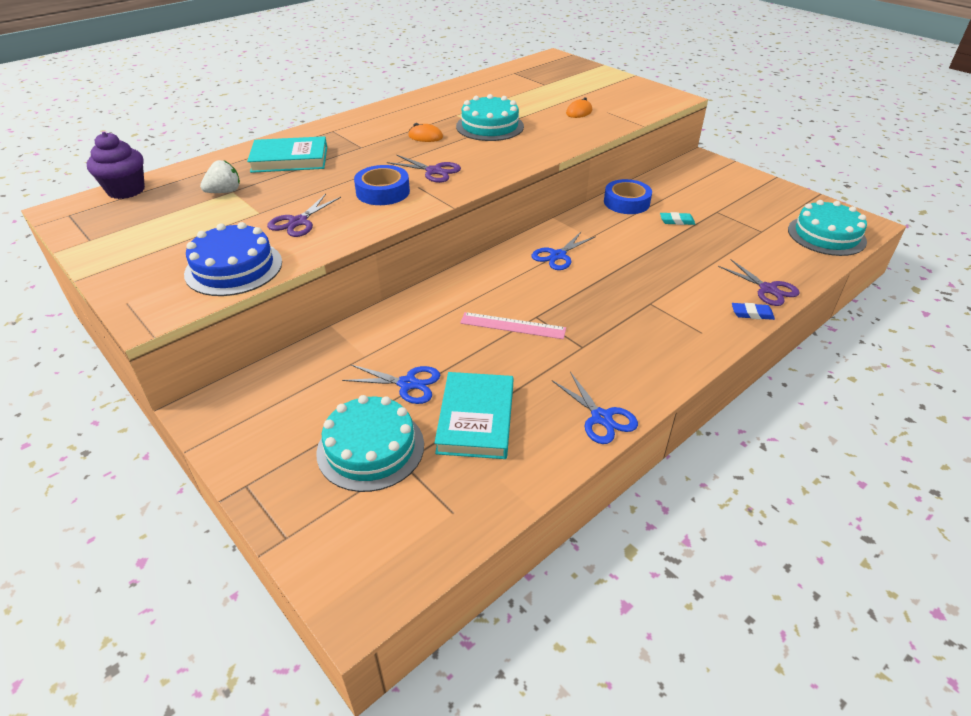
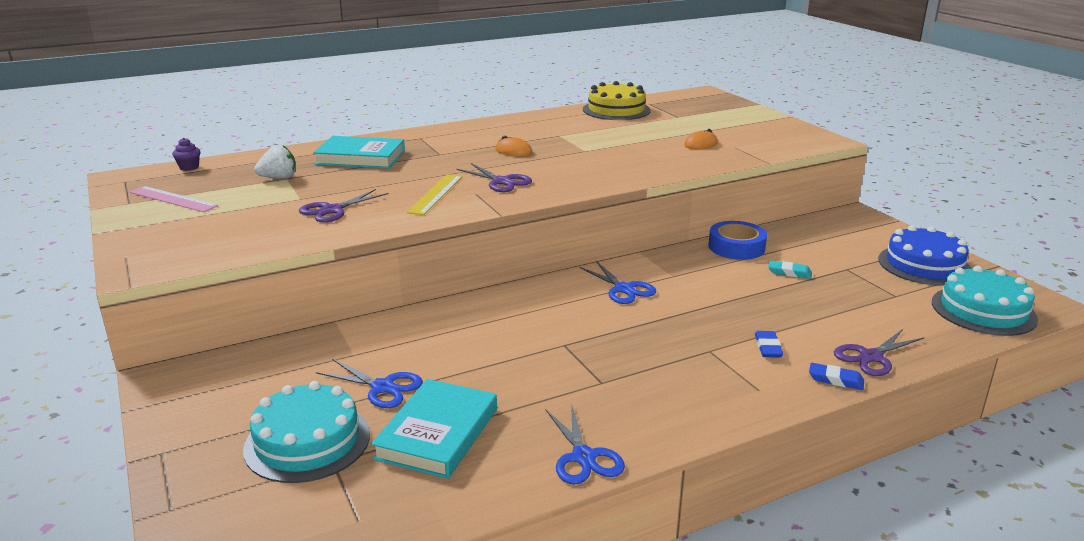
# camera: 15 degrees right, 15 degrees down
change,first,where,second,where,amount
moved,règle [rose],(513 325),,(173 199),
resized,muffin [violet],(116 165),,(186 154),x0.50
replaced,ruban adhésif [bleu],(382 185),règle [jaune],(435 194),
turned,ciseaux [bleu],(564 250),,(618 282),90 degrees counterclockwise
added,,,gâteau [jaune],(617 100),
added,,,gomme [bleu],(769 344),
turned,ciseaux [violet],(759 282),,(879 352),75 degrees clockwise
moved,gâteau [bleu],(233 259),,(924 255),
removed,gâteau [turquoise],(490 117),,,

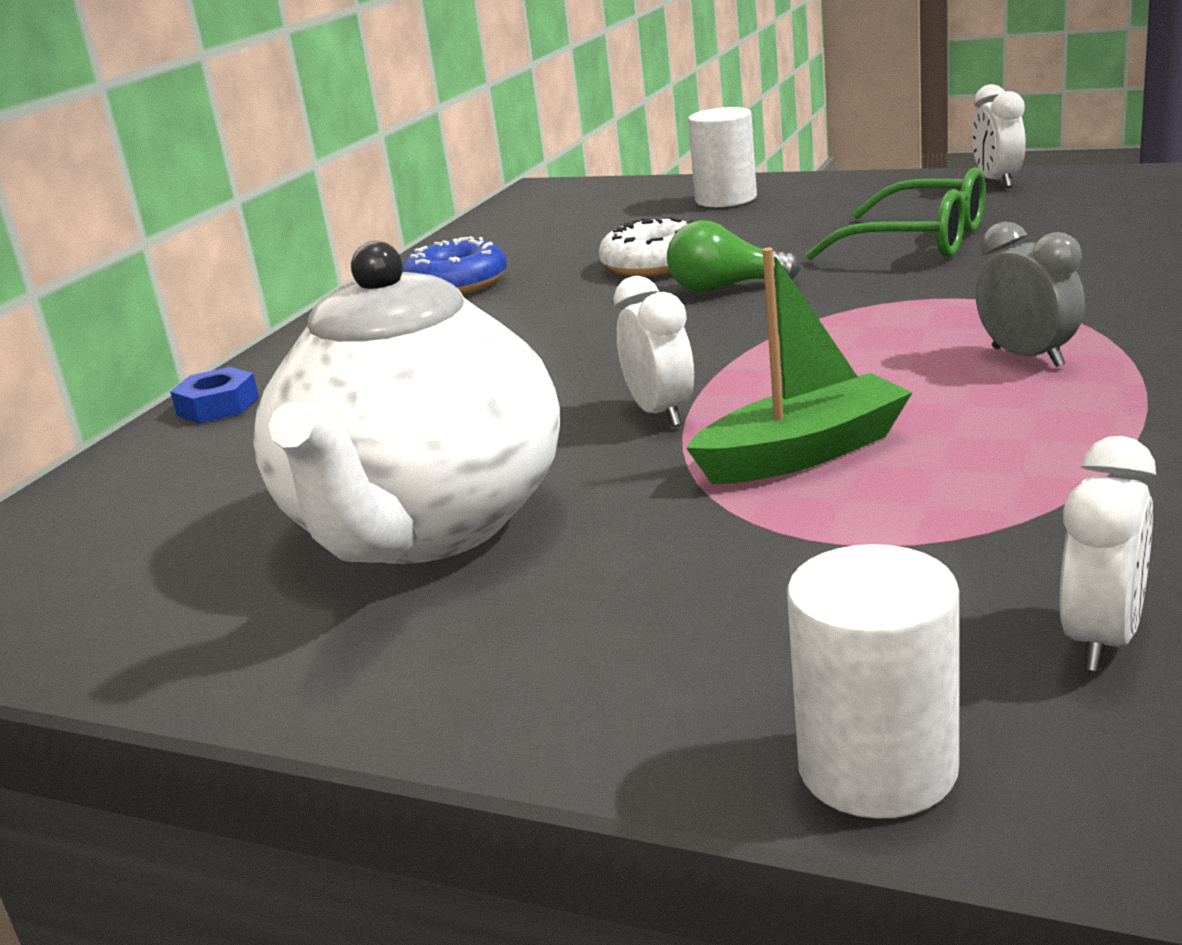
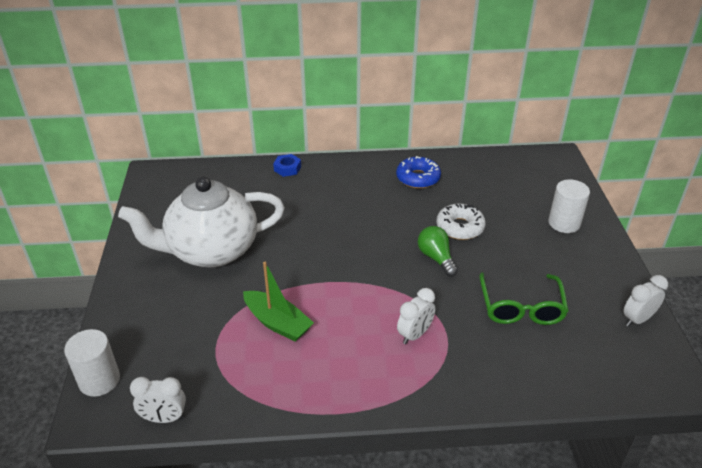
# camera: 60 degrees right, 15 degrees up
change,first,where,second,where,amount
moved,réveil [blanc],(654 351),,(416 316),
removed,réveil [gris],(1030 294),,,

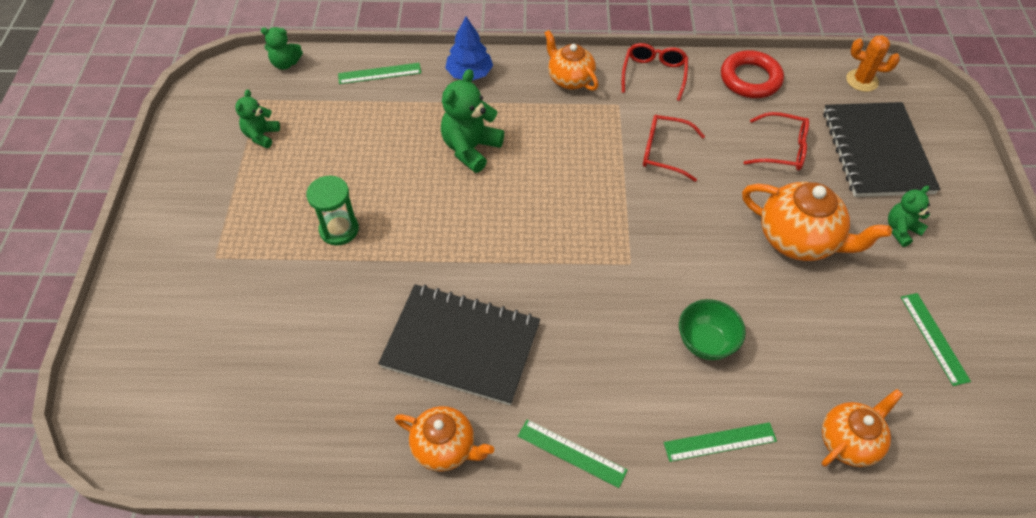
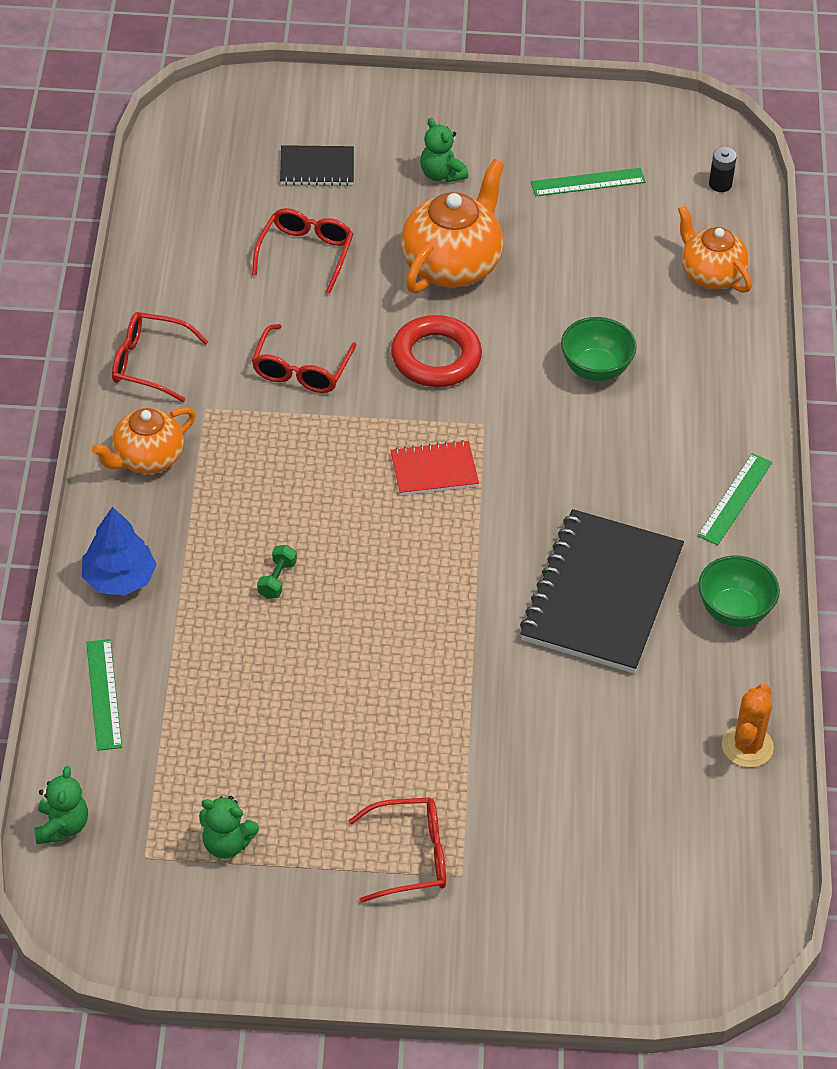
# camera: 90 degrees left, 5 degrees down
change,first,where,second,where,amount
replaced,ours en peluche [vert],(472 121),haltère [vert],(277 572),
resized,carnet [noir],(881 149),,(317 165),x0.49
added,,,lunettes [rouge],(397 850),
added,,,carnet [rouge],(434 467),
moved,anneau [rouge],(752 74),,(436 351),
replaced,théière [orange],(444 439),bol [vert],(739 591),
added,,,pile [noir],(723 169),
moved,cactus [orange],(873 63),,(748 725),
removed,sablier [vert],(332 211),,,
removed,règle [vert],(720 442),,,

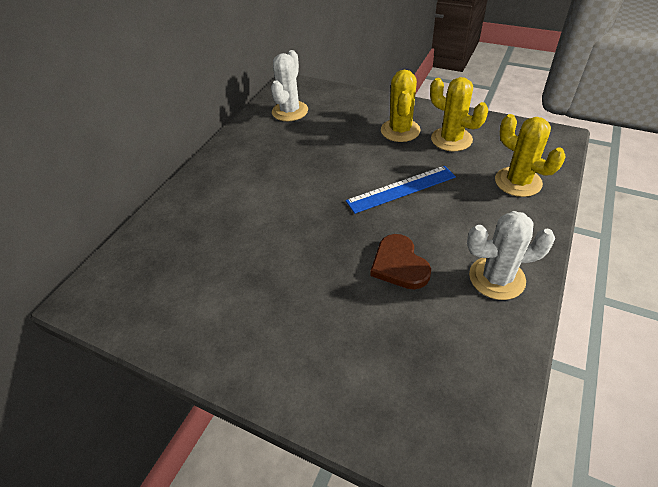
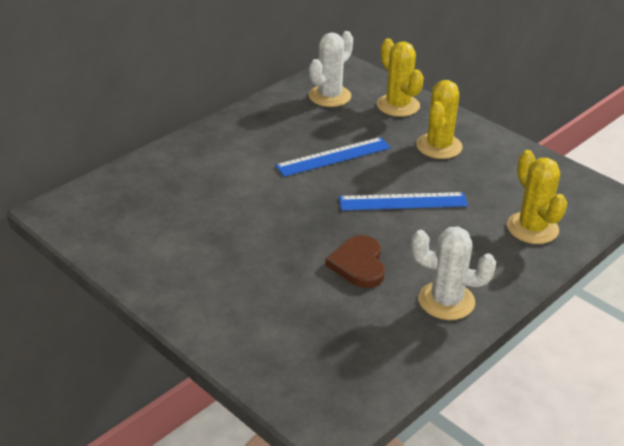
# camera: 15 degrees right, 10 degrees down
change,first,where,second,where,amount
added,,,règle [bleu],(333 157),
moved,cactus [jaune],(459 114),,(400 77),

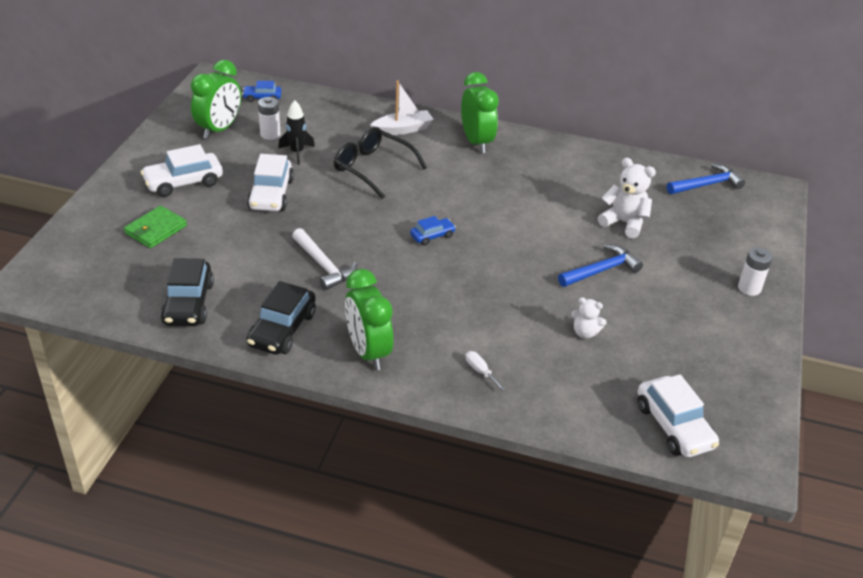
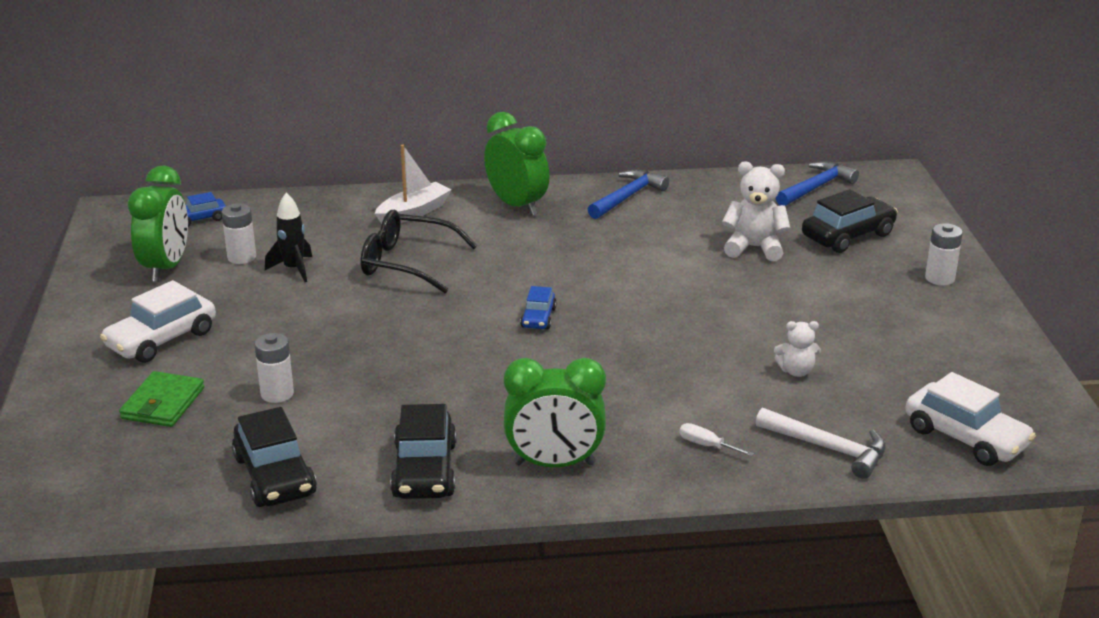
# camera: 20 degrees left, 10 degrees down
change,first,where,second,where,amount
added,,,pile [blanc],(274 368),
turned,réveil [vert],(369 319),,(555 413),45 degrees counterclockwise
turned,voiture [bleu],(433 231),,(538 307),150 degrees clockwise
moved,marteau [bleu],(600 265),,(628 194),
moved,marteau [blanc],(324 259),,(821 443),
added,,,voiture [noir],(850 221),
removed,voiture [blanc],(270 182),,,

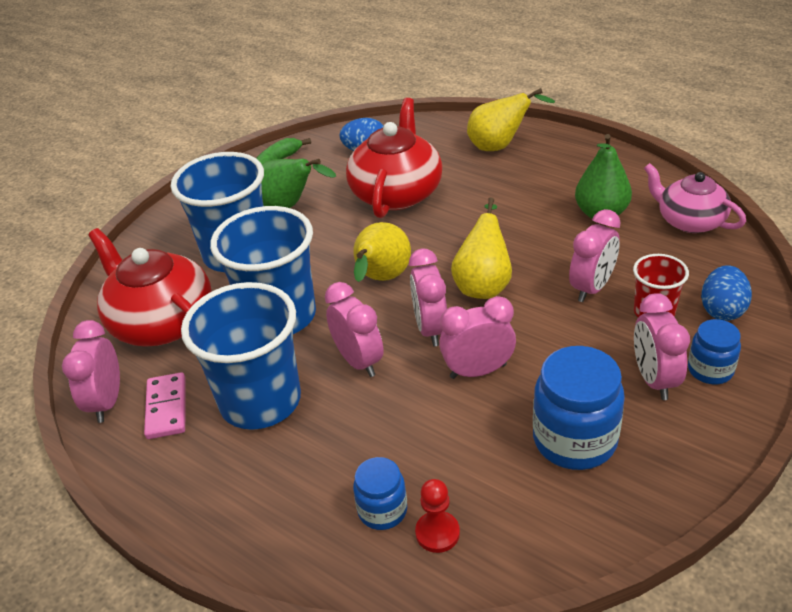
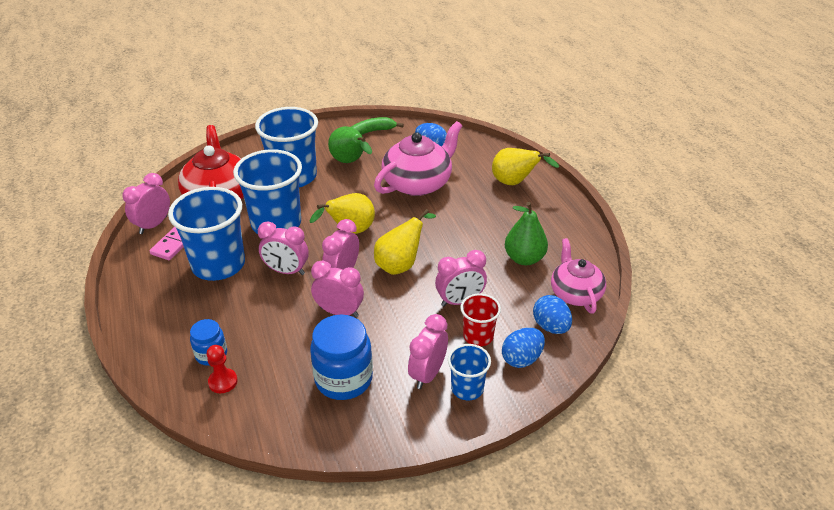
# camera: 30 degrees right, 0 degrees up
change,first,where,second,where,amount
turned,réveil [rose],(354 329),,(283 248),105 degrees clockwise
recoloured,théière [rouge],(394 158),théière [rose],(418 158),
replaced,bocal [bleu],(714 351),gobelet [bleu],(469 372),
added,,,œuf [bleu],(552 314),

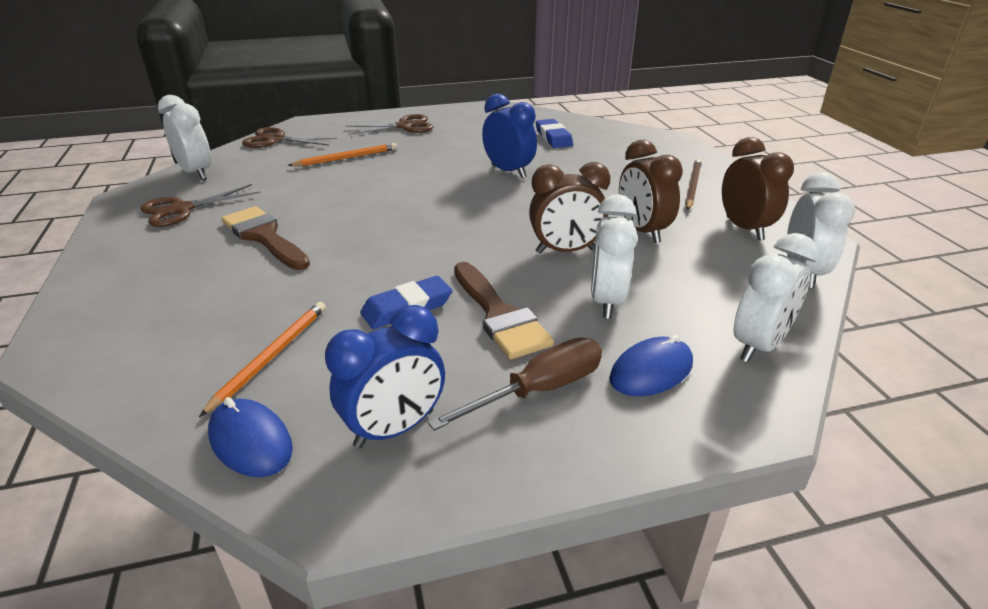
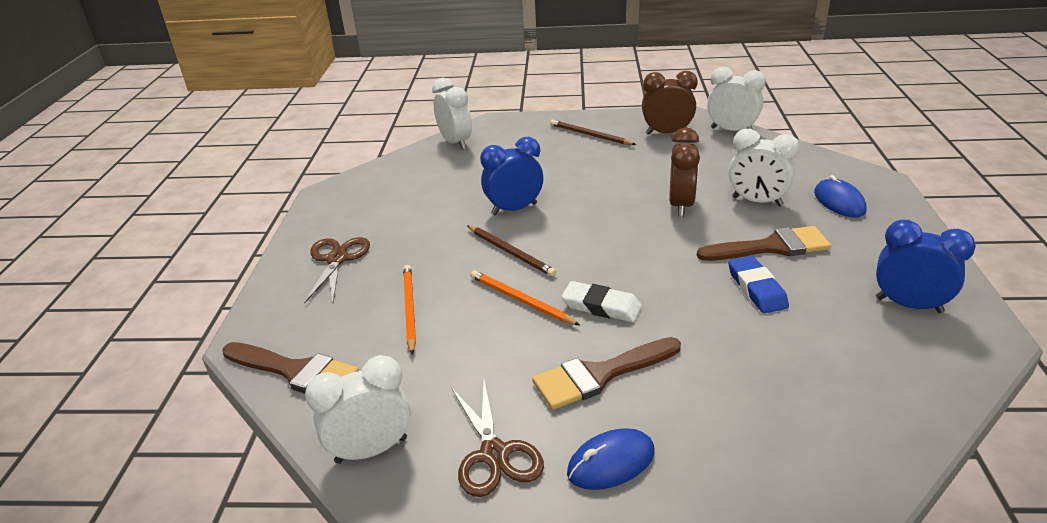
# camera: 70 degrees left, 0 degrees up
change,first,where,second,where,amount
replaced,ciseaux [marron],(289 137),pinceau [marron],(291 368),
moved,réveil [blanc],(776 297),,(452 114),
added,,,crayon [marron],(512 251),
moved,crayon [orange],(262 359),,(525 297),
added,,,gomme [blanc],(601 301),
moved,souris [bleu],(250 437),,(610 459),
turned,réveil [bleu],(385 376),,(926 266),45 degrees counterclockwise
removed,tournevis [marron],(514 384),,,
removed,gomme [bleu],(554 133),,,
removed,réveil [marron],(651 191),,,

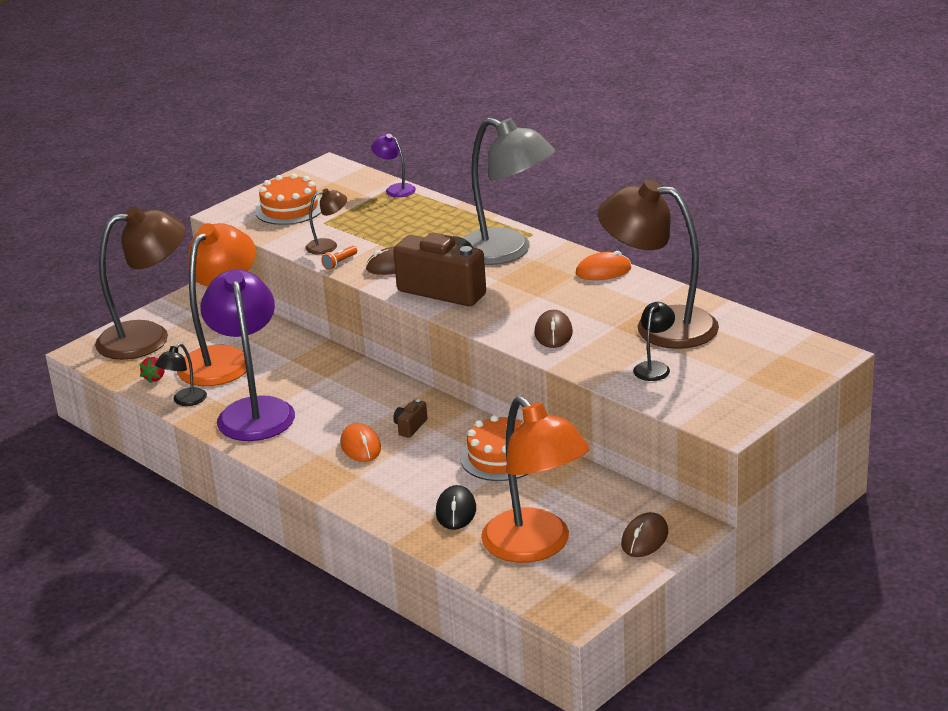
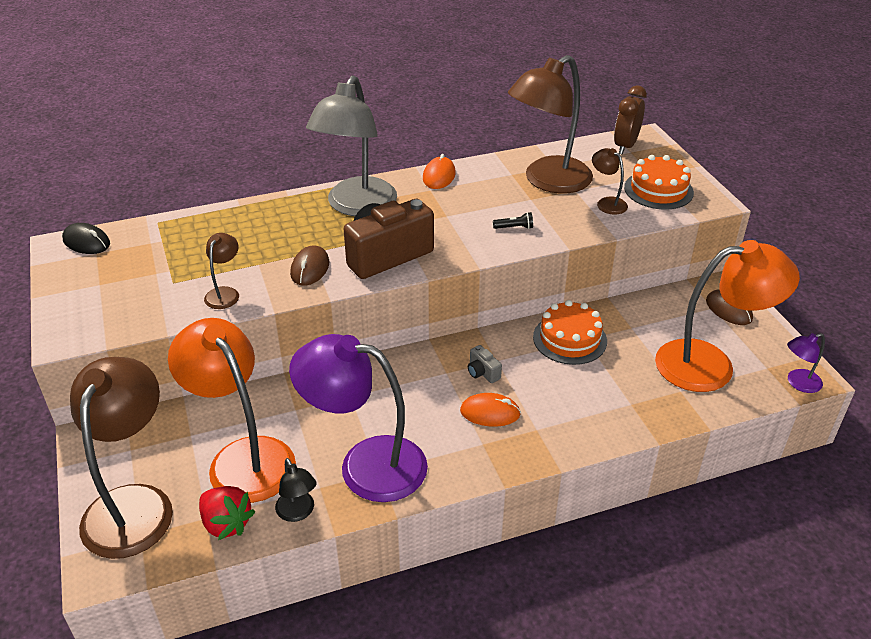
# camera: 65 degrees left, 10 degrees up
change,first,where,second,where,amount
moved,souris [noir],(456 507),,(86 238),
resized,fraise [rouge],(152 370),,(227 513),x1.68
turned,lampe [gris],(509 191),,(351 146),135 degrees clockwise
recoloured,appareil photo [marron],(410 418),appareil photo [gris],(485 364),
replaced,souris [marron],(553 329),lampe de poche [noir],(513 220),
recoloured,lampe [noir],(654 341),lampe [marron],(610 181),
added,,,réveil [marron],(630 120),
moved,gâteau [orange],(288 199),,(659 182),
moved,lampe [violet],(393 165),,(806 363),
removed,lampe de poche [orange],(339 258),,,

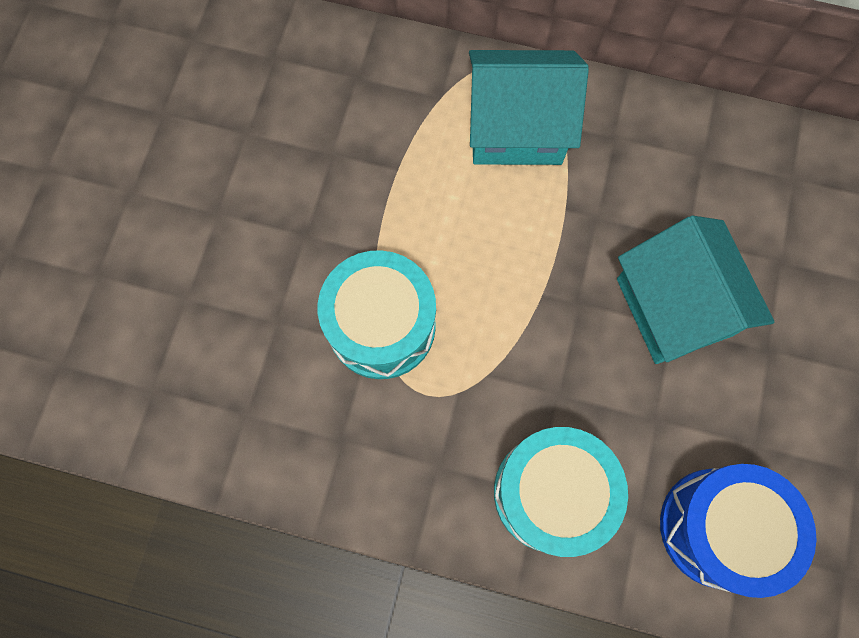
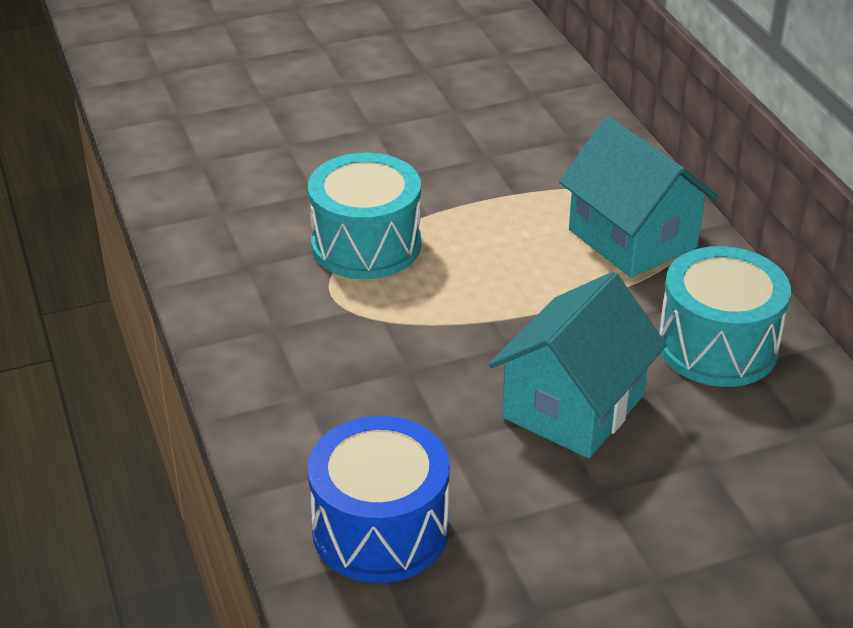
# camera: 55 degrees right, 35 degrees down
change,first,where,second,where,amount
moved,tambour [turquoise],(561 492),,(725 316),

